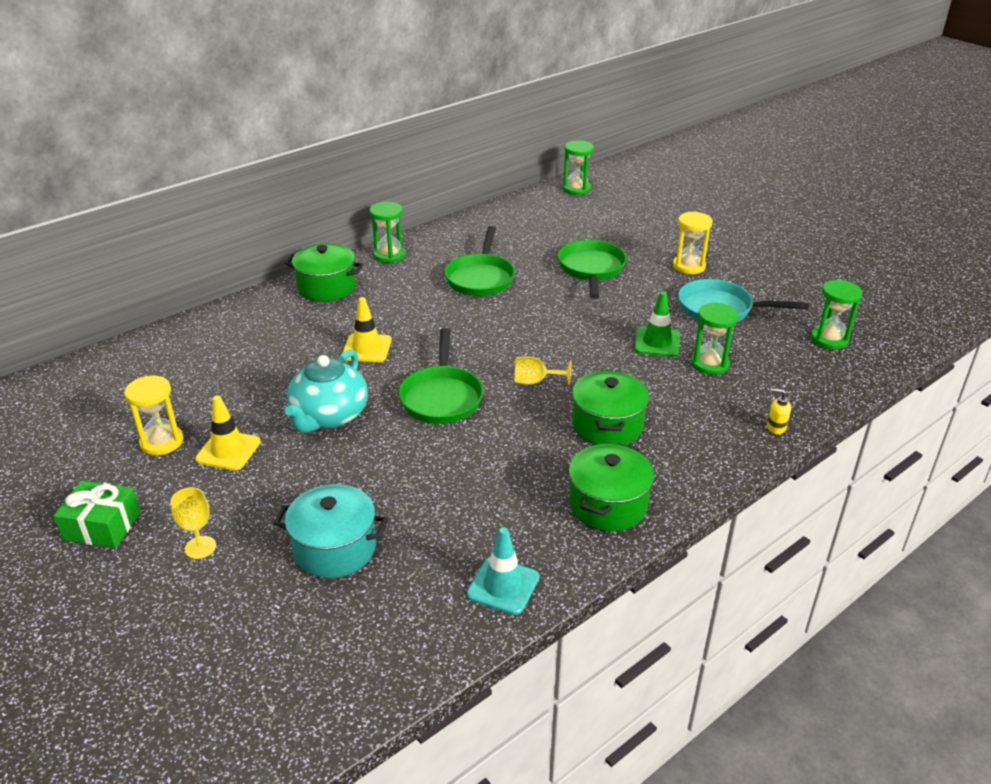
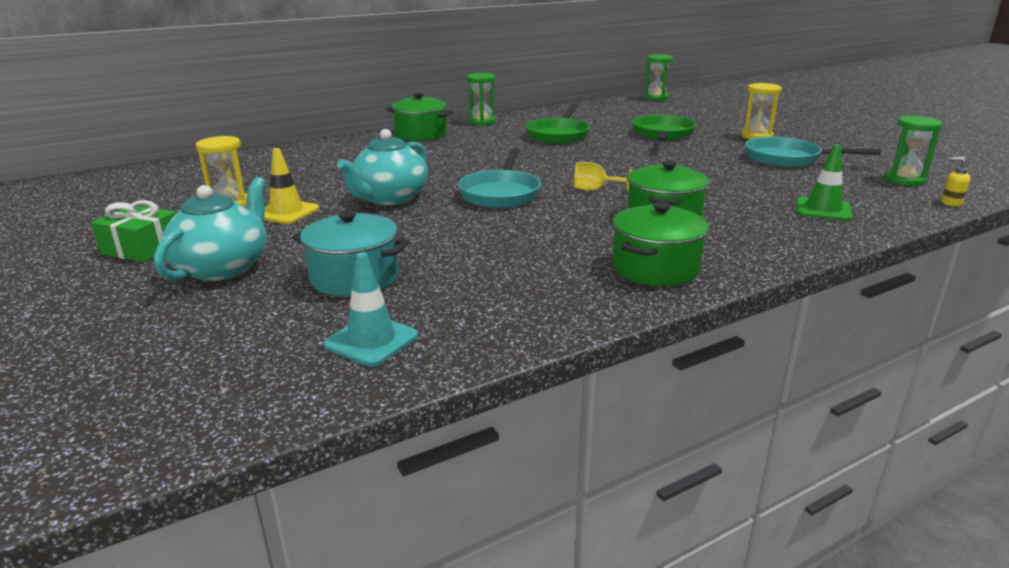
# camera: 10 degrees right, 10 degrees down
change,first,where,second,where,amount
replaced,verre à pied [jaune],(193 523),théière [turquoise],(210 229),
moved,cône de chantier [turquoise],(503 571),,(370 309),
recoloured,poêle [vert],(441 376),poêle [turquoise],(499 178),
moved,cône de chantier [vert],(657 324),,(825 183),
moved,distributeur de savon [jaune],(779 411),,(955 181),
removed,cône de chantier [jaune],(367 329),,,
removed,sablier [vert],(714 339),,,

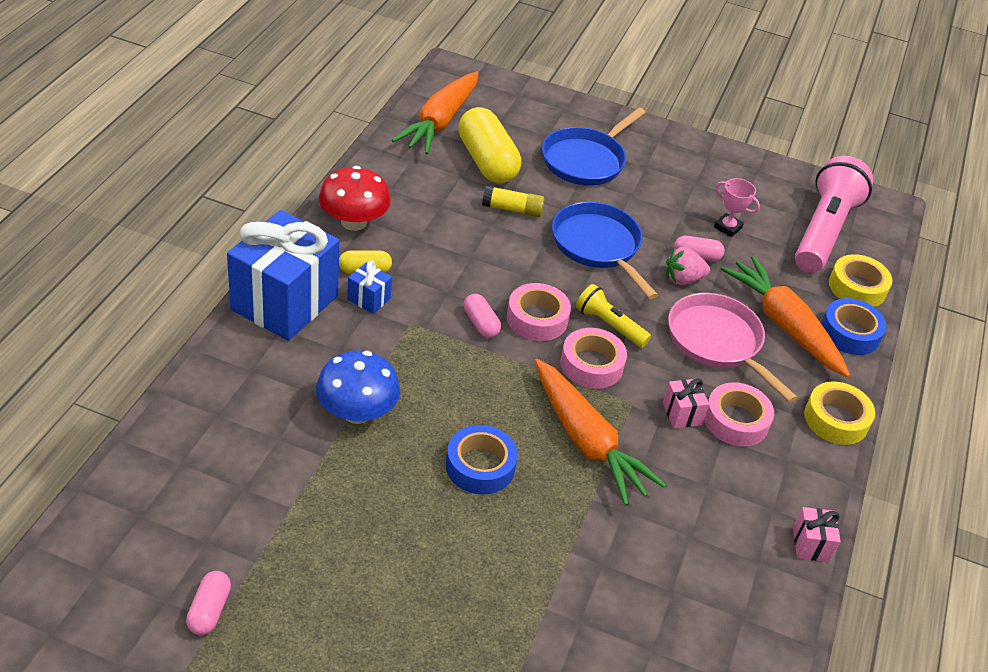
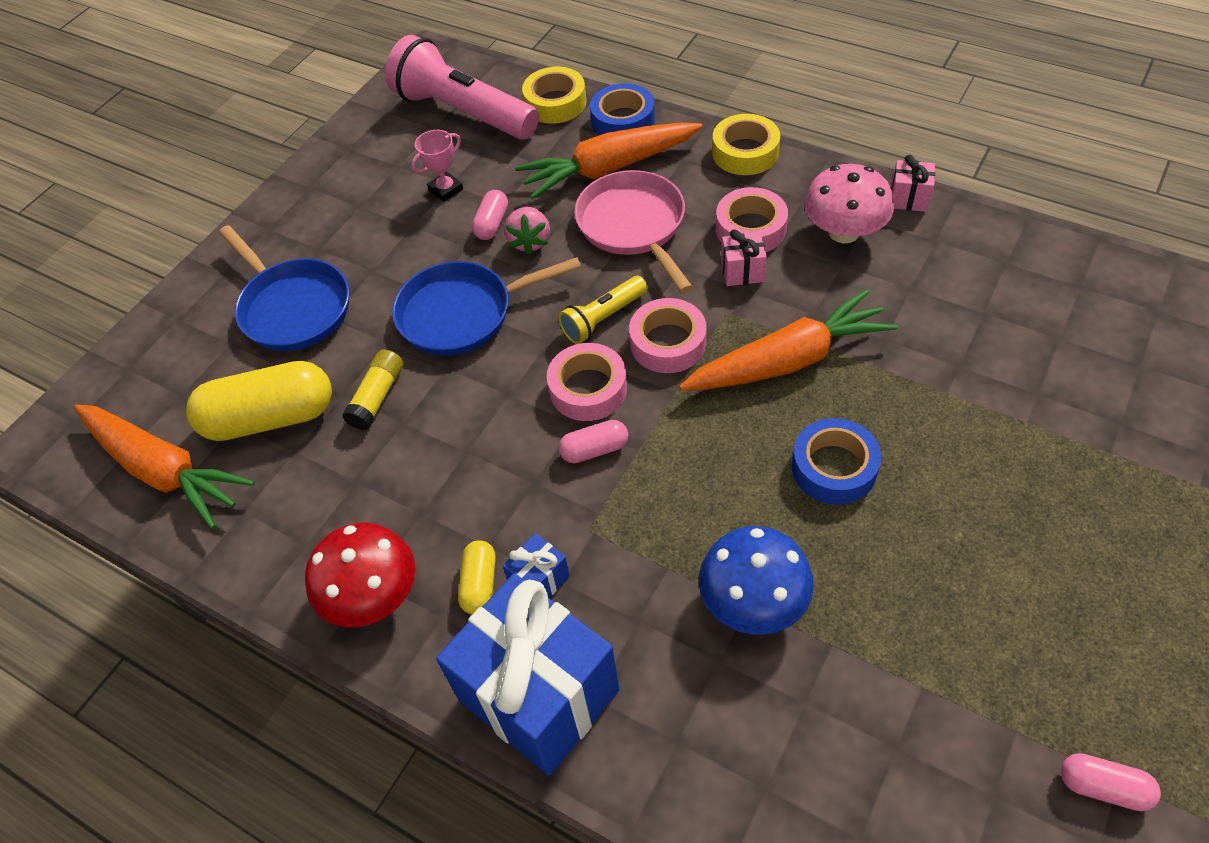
# camera: 70 degrees left, 10 degrees up
change,first,where,second,where,amount
turned,poêle [rose],(733 348),,(633 231),90 degrees clockwise
added,,,champignon [rose],(849 203),

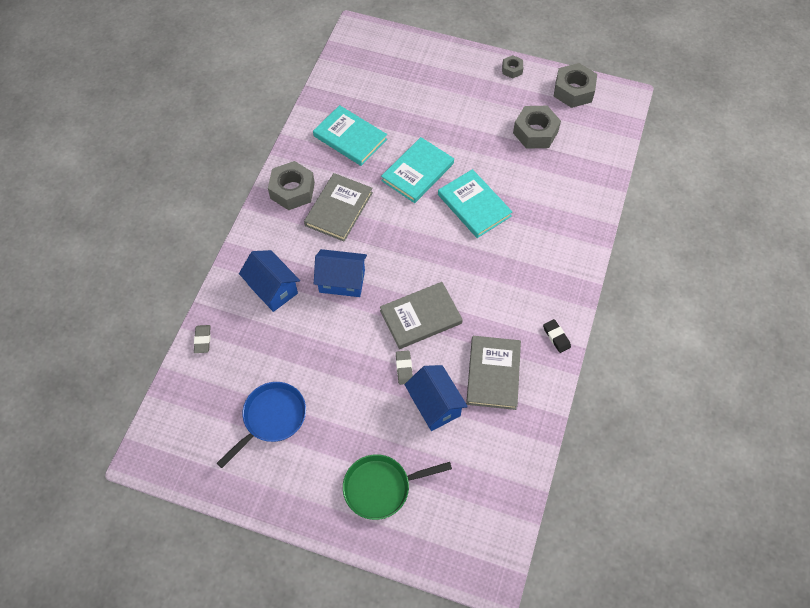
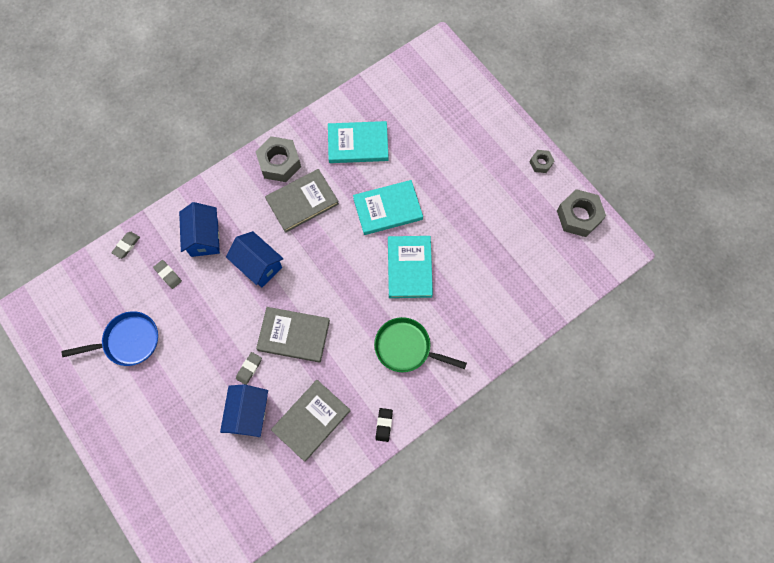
# camera: 35 degrees right, 10 degrees up
change,first,where,second,where,amount
added,,,gomme [gris],(167 274),
turned,livre [turquoise],(350 135),,(358 142),75 degrees counterclockwise
moved,poêle [vert],(397 487),,(420 344),
removed,écrou [gris],(537 127),,,

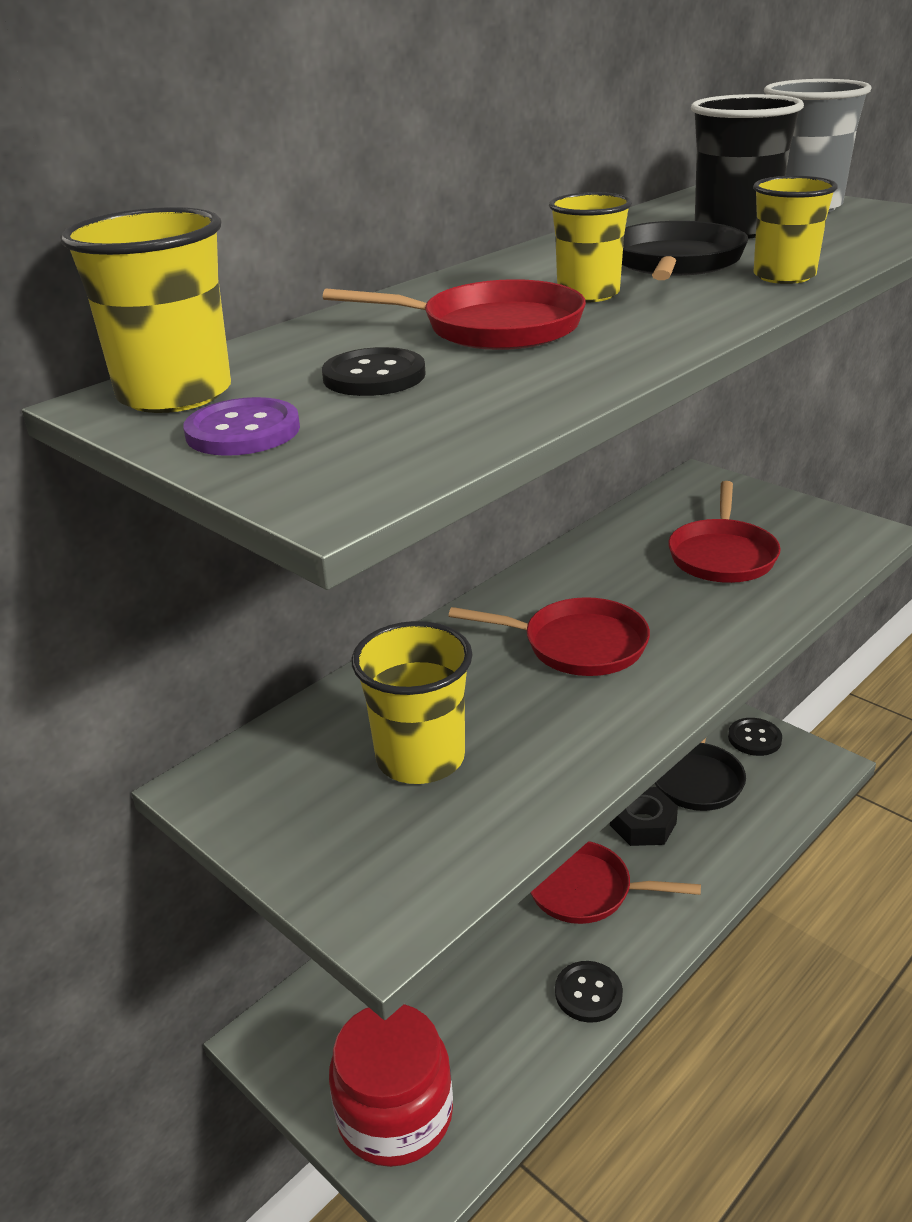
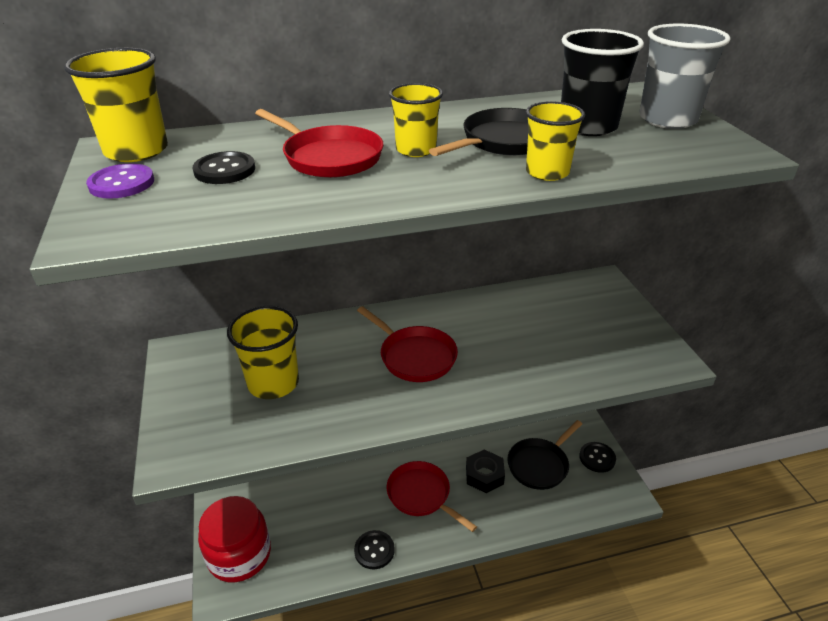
# camera: 30 degrees right, 5 degrees up
change,first,where,second,where,amount
removed,poêle [rouge],(724 532),,,

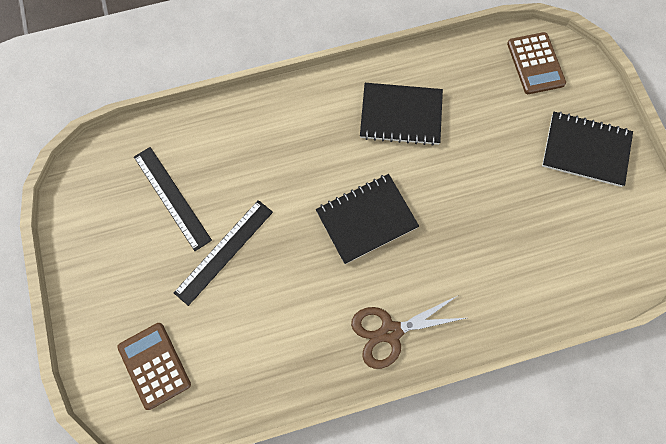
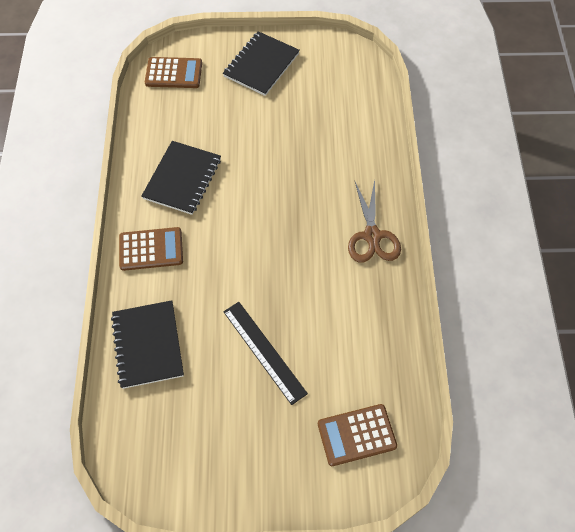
# camera: 75 degrees left, 10 degrees down
change,first,where,second,where,amount
moved,carnet [noir],(367 219),,(147 344),
added,,,calculatrice [marron],(151 249),
removed,règle [noir],(173 199),,,

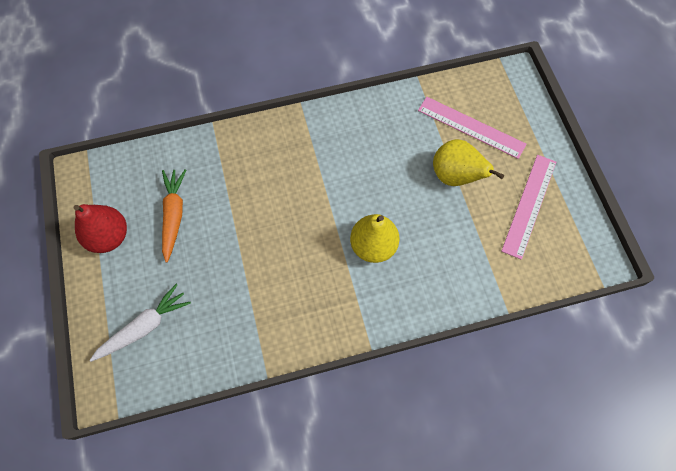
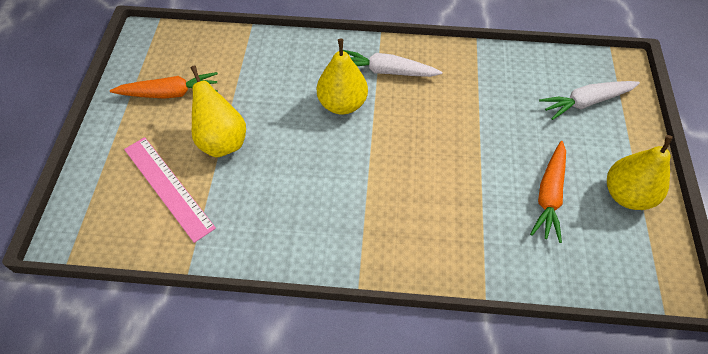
# camera: 160 degrees left, 10 degrees down
change,first,where,second,where,amount
replaced,règle [rose],(528 207),carotte [orange],(164 85),
added,,,carotte [blanc],(392 63),
recoloured,poire [rouge],(100 228),poire [jaune],(640 172),

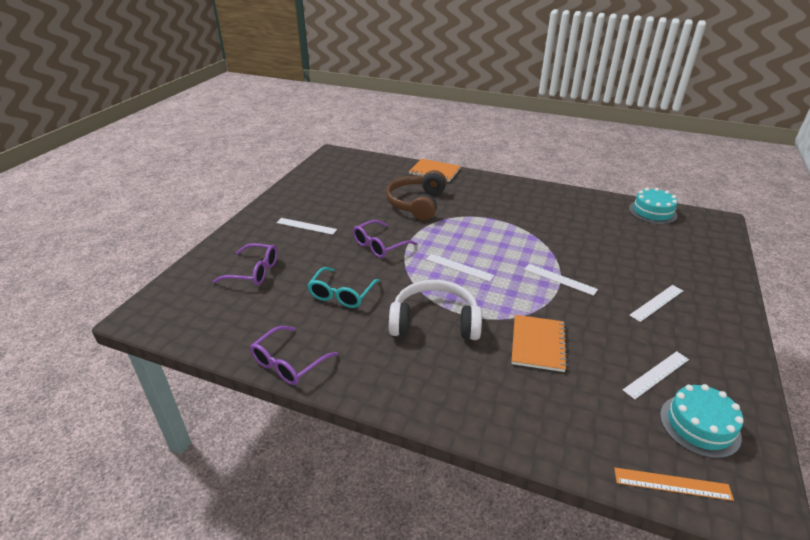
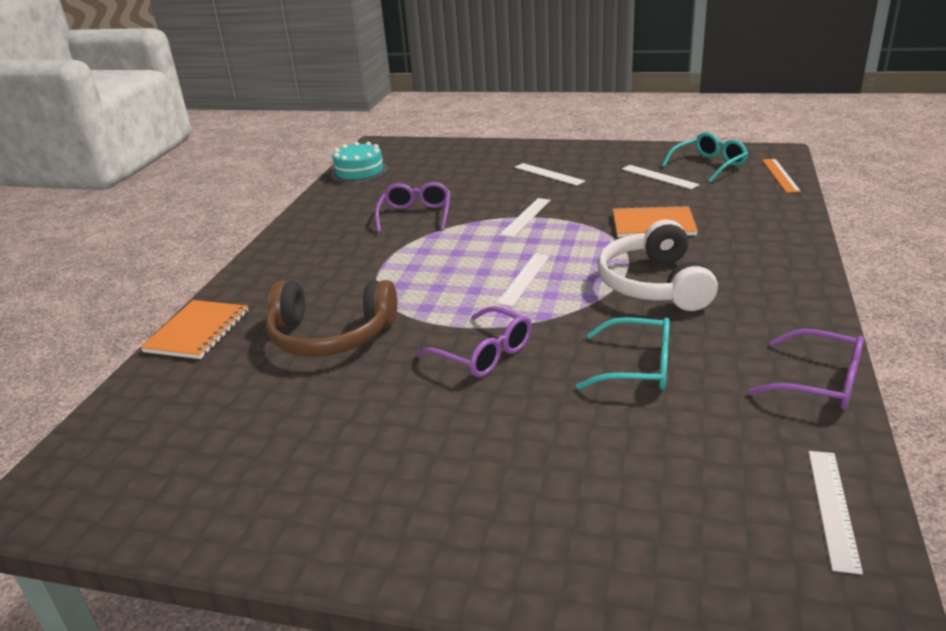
# camera: 95 degrees left, 5 degrees down
change,first,where,second,where,amount
moved,lunettes [violet],(245 264),,(412 207),
replaced,gâteau [turquoise],(702 421),lunettes [turquoise],(705 157),
moved,règle [blanc],(306 226),,(836 513),

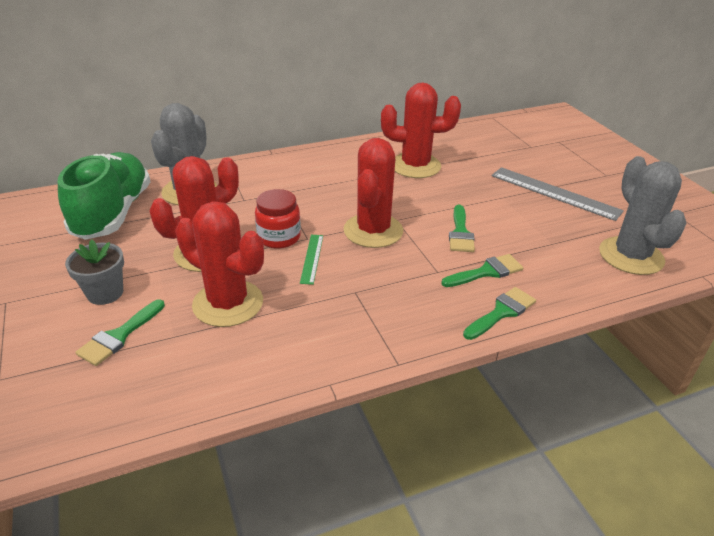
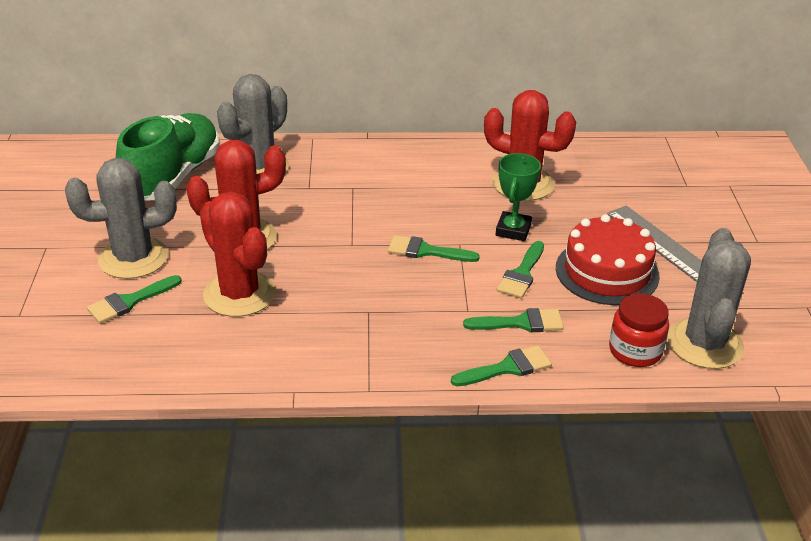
# camera: 20 degrees right, 0 degrees up
change,first,where,second,where,amount
replaced,pot de fleurs [gris],(94 272),cactus [gris],(121 218),
replaced,cactus [rouge],(373 193),pinceau [vert],(434 248),
added,,,trophée [vert],(518 197),
added,,,gâteau [rouge],(608 259),
moved,bocal [rouge],(278 219),,(639 330),
removed,règle [vert],(311 260),,,

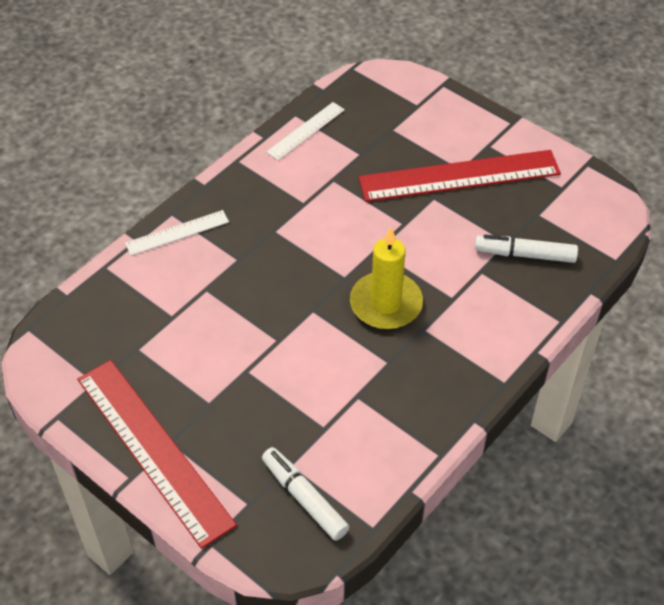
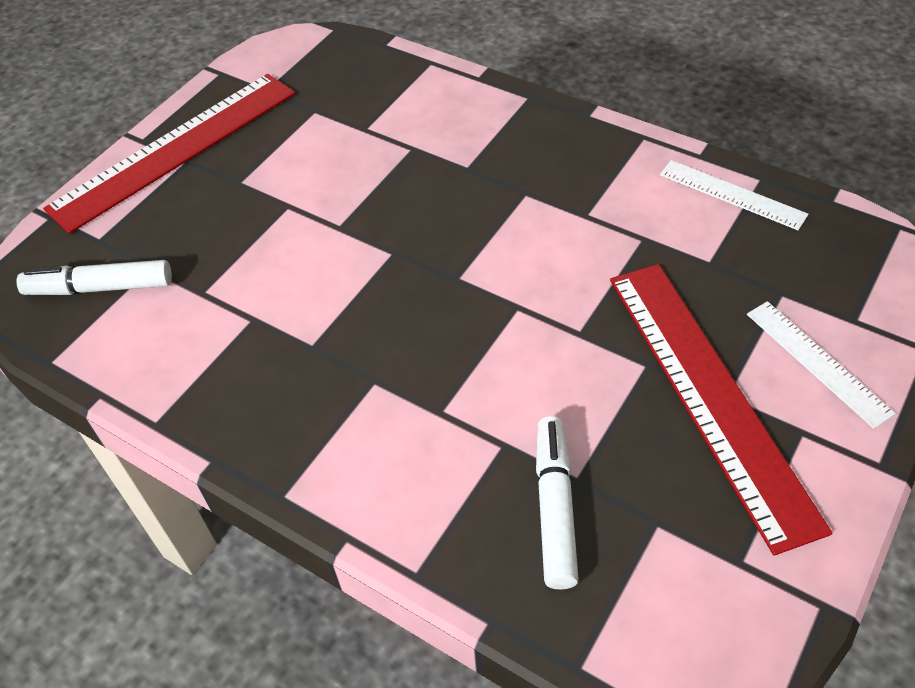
# camera: 85 degrees right, 0 degrees up
change,first,where,second,where,amount
turned,feutre [blanc],(305 494),,(94 277),135 degrees counterclockwise
moved,règle [blanc],(177 232),,(821 365),
removed,bougie [jaune],(386 278),,,

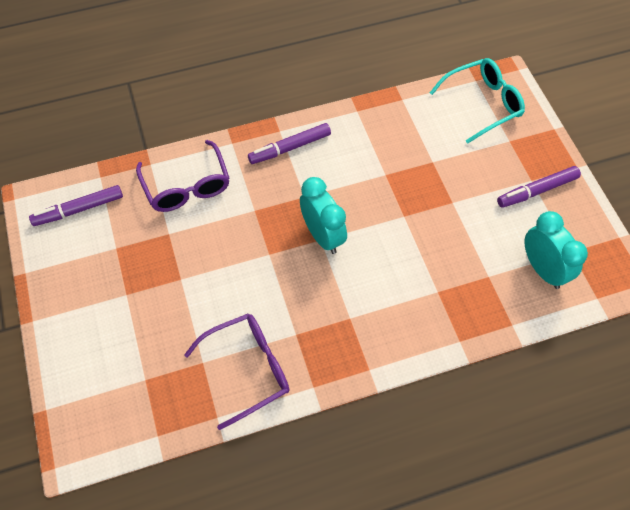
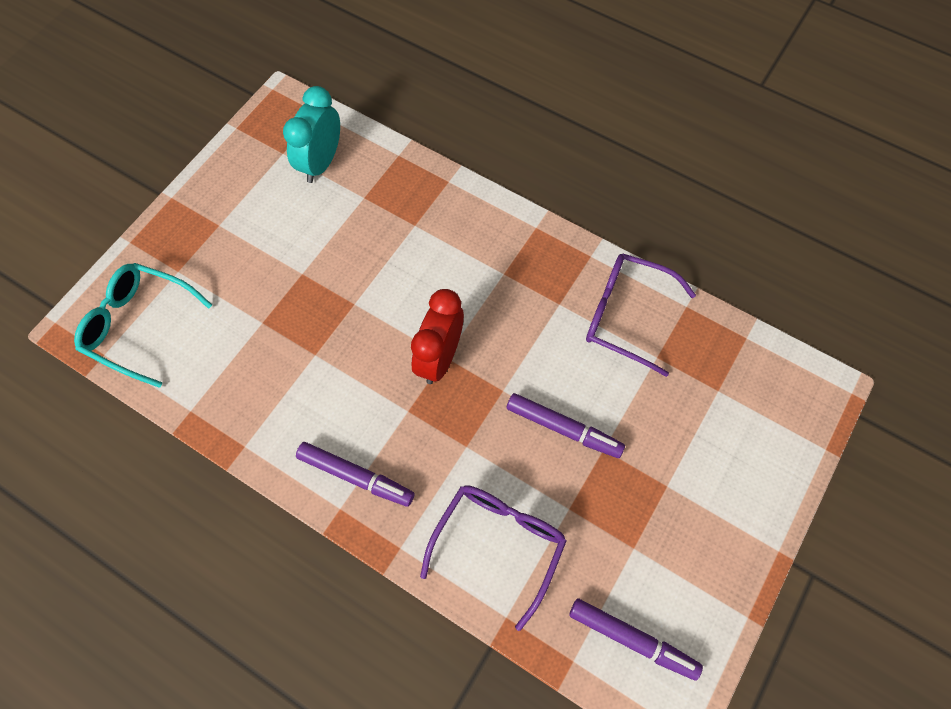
# camera: 130 degrees left, 5 degrees up
change,first,where,second,where,amount
recoloured,réveil [turquoise],(323 215),réveil [rouge],(437 336),
moved,feutre [violet],(539 187),,(566 425),

